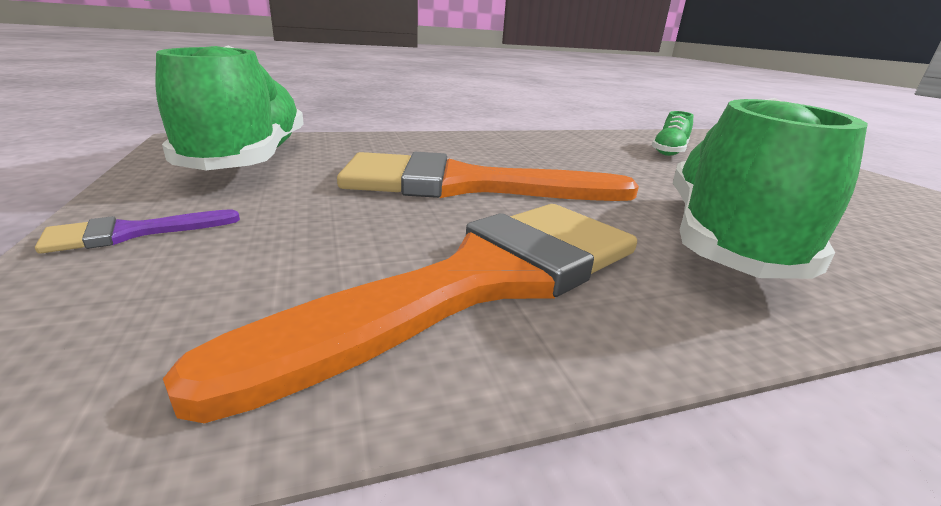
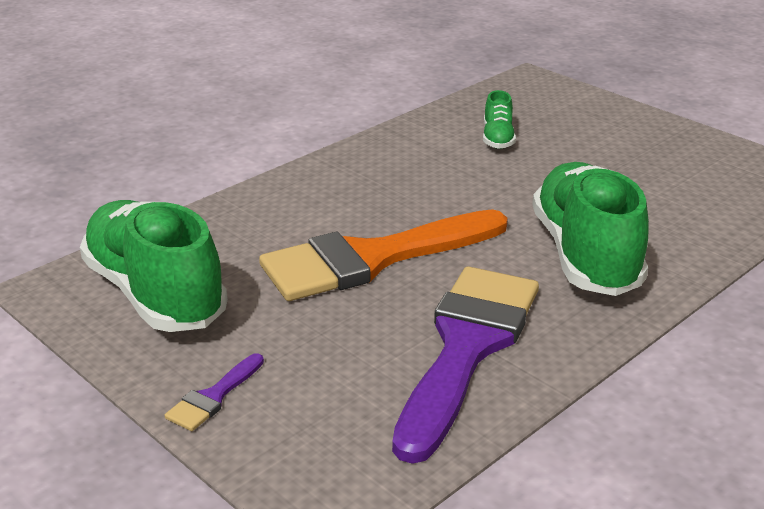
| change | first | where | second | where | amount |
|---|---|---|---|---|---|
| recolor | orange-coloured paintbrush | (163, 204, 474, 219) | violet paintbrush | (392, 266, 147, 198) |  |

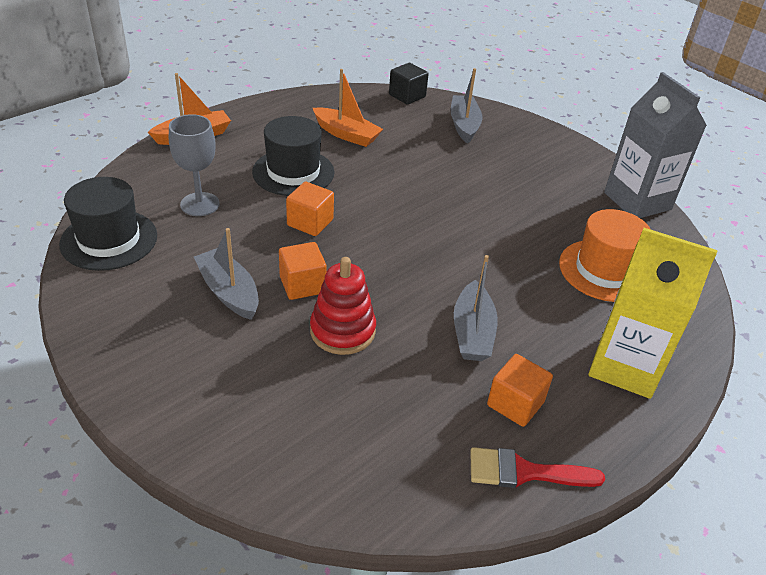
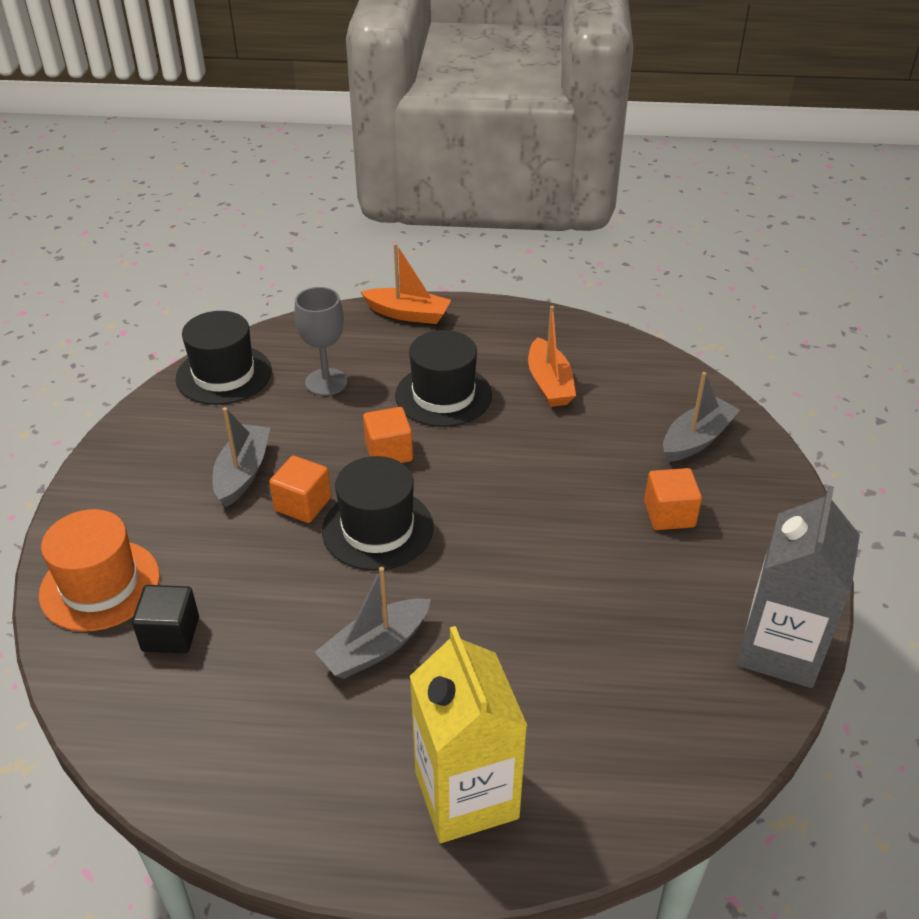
| change | first | where | second | where | amount |
|---|---|---|---|---|---|
| delete | scarlet stacking rings | (310, 257, 66, 98) |  |  |  |
| move | jet-black solid cube | (389, 63, 40, 42) |  | (132, 585, 67, 68) |  |
| delete | scarlet paintbrush | (470, 447, 135, 41) |  |  |  |
| move | orange-coloured solid cube | (487, 354, 66, 73) |  | (644, 468, 58, 62) |  |
| move | orange-coloured tall hat | (559, 209, 92, 93) |  | (39, 509, 121, 123) |  |
| insert |  |  | jet-black tall hat | (322, 456, 112, 115) |  |

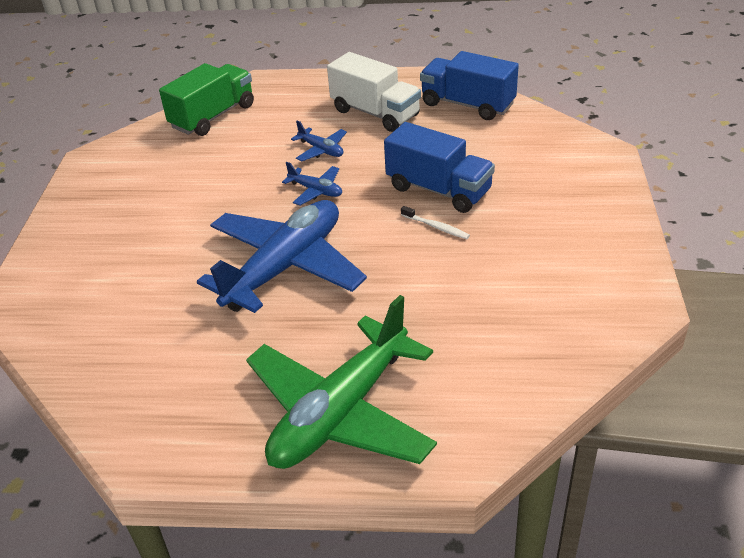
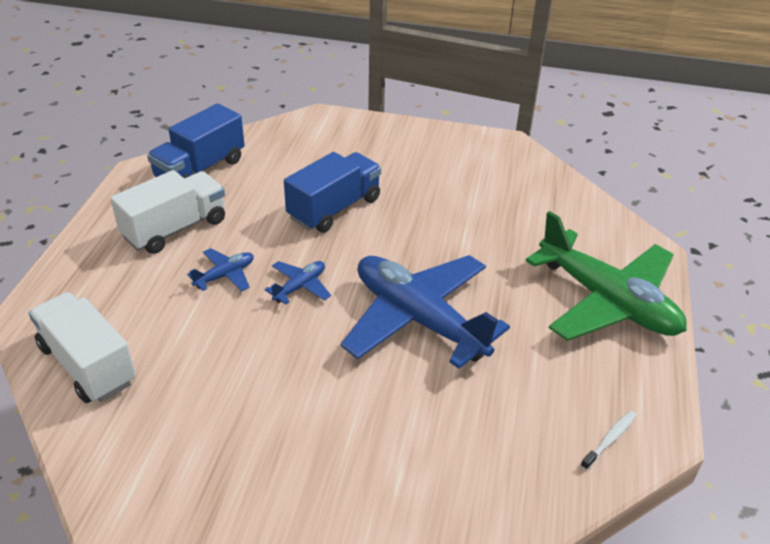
| change | first | where | second | where | amount |
|---|---|---|---|---|---|
| recolor | emerald lorry | (159, 63, 95, 73) | white lorry | (29, 292, 107, 111) |  |
| move | white toothbrush | (401, 206, 69, 33) |  | (580, 411, 57, 59) |  |

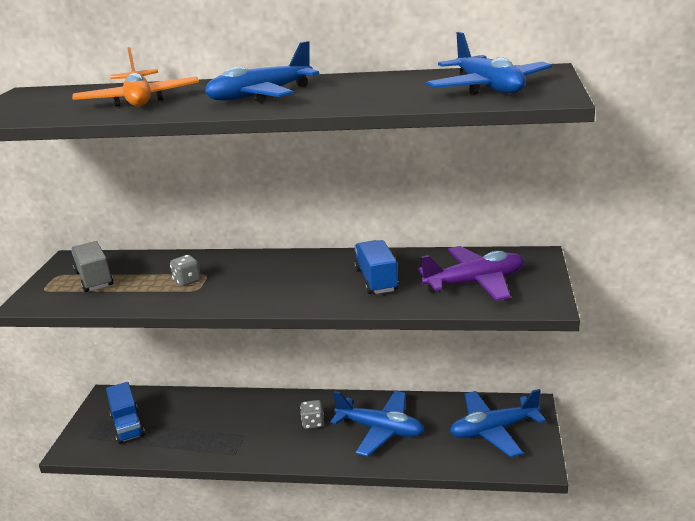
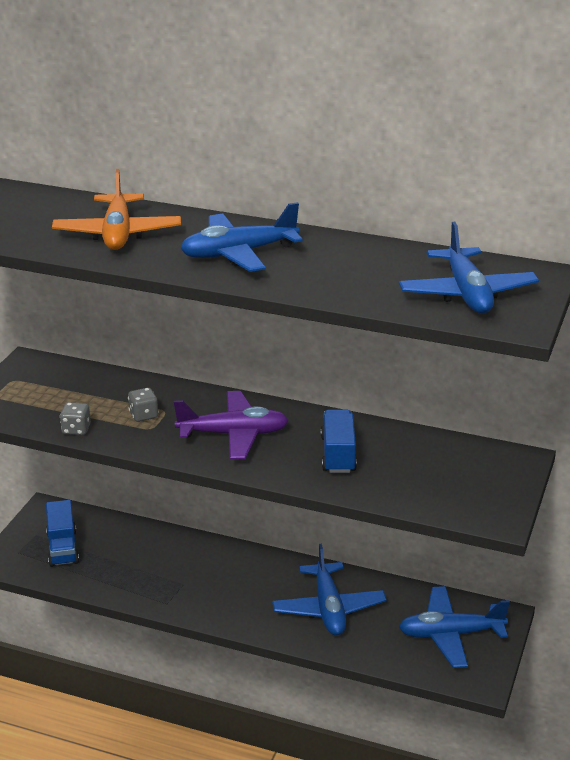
| change | first | where | second | where | amount |
|---|---|---|---|---|---|
| delete | ash-grey lorry | (71, 241, 43, 51) |  |  |  |
| move | ash-grey game die | (300, 400, 24, 29) |  | (60, 402, 31, 33) |  |
| rotate | royal blue plane | (330, 391, 94, 66) |  | (272, 544, 114, 92) | 45 degrees clockwise |
| move | violet plane | (418, 246, 106, 55) |  | (174, 391, 115, 69) |  |

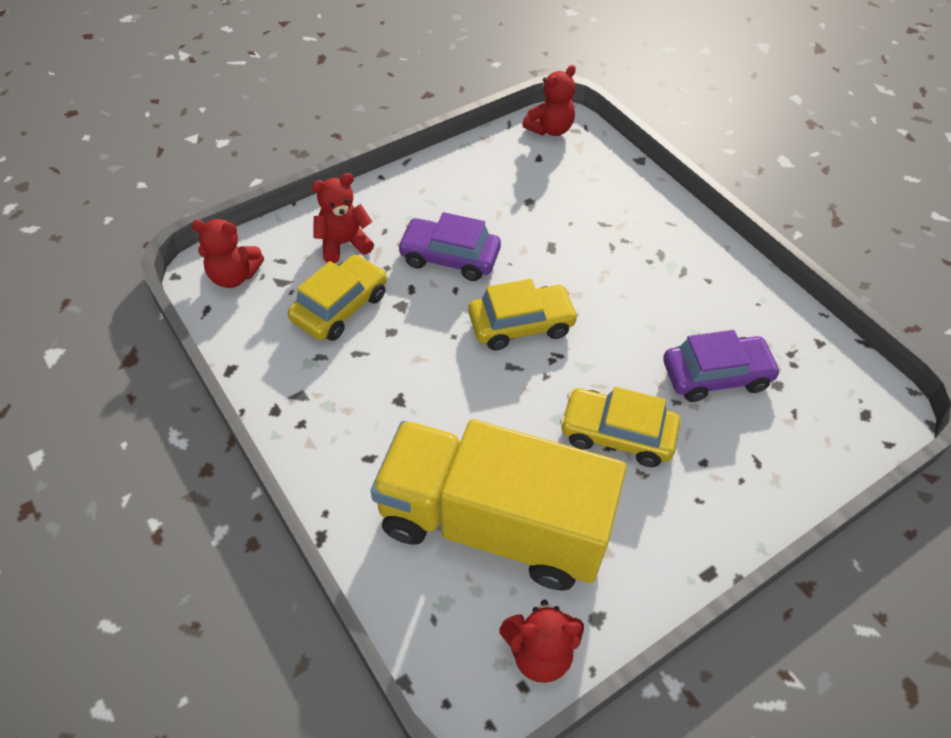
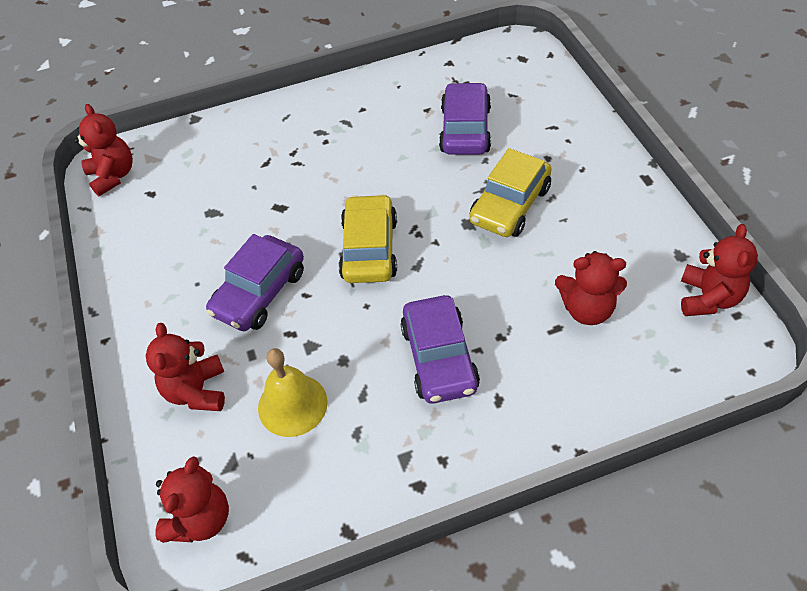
| change | first | where | second | where | amount |
|---|---|---|---|---|---|
| replace | bright yellow car | (288, 255, 99, 86) | bright yellow school bell | (258, 348, 70, 89) |  |
| replace | bright yellow lorry | (371, 419, 256, 172) | scarlet teddy bear | (555, 251, 72, 74) |  |
| insert |  |  | violet car | (400, 295, 80, 109) |  |

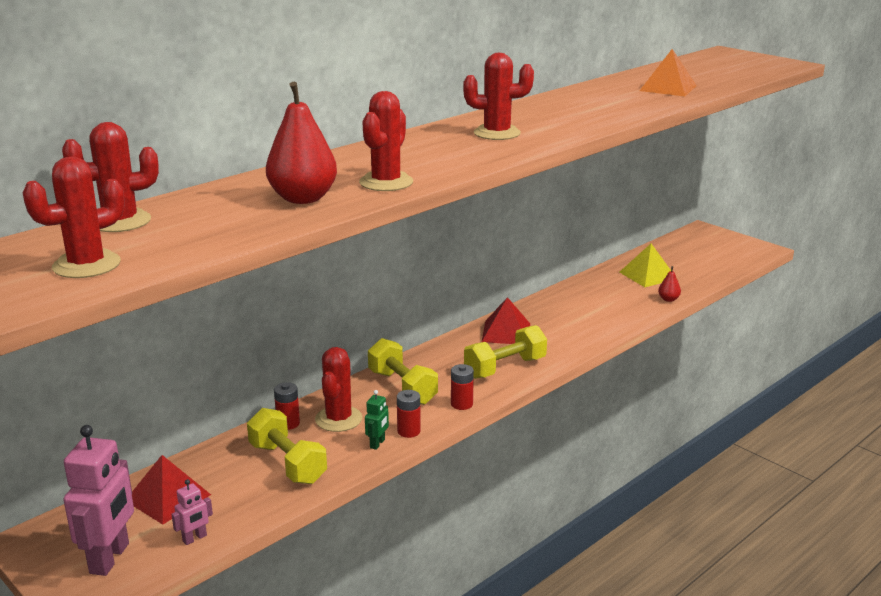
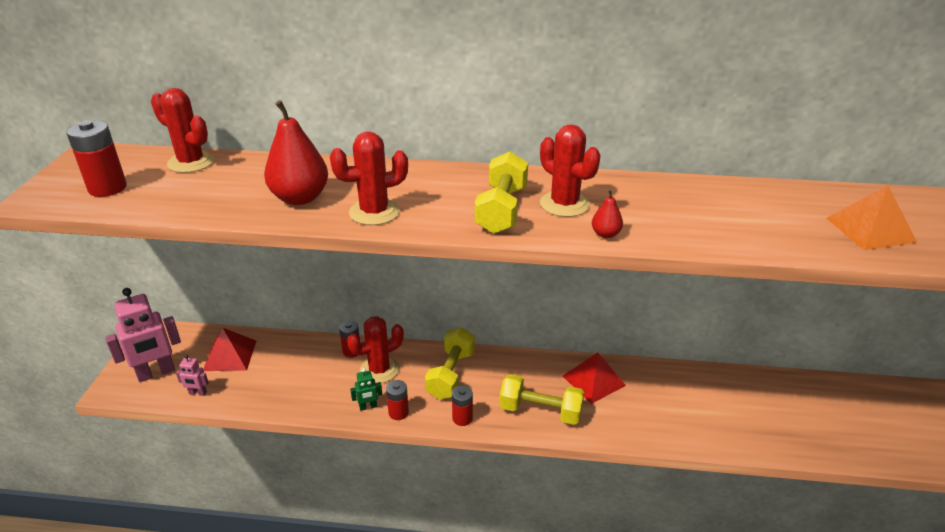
| change | first | where | second | where | amount |
|---|---|---|---|---|---|
| replace | scarlet saguaro cactus | (23, 157, 102, 121) | scarlet power cell | (67, 120, 60, 77) |  |
| move | bright yellow free weight | (247, 408, 80, 76) |  | (475, 151, 53, 83) |  |
| delete | bright yellow solid pyramid | (619, 244, 52, 43) |  |  |  |
| move | scarlet pear | (658, 266, 23, 36) |  | (592, 189, 31, 49) |  |

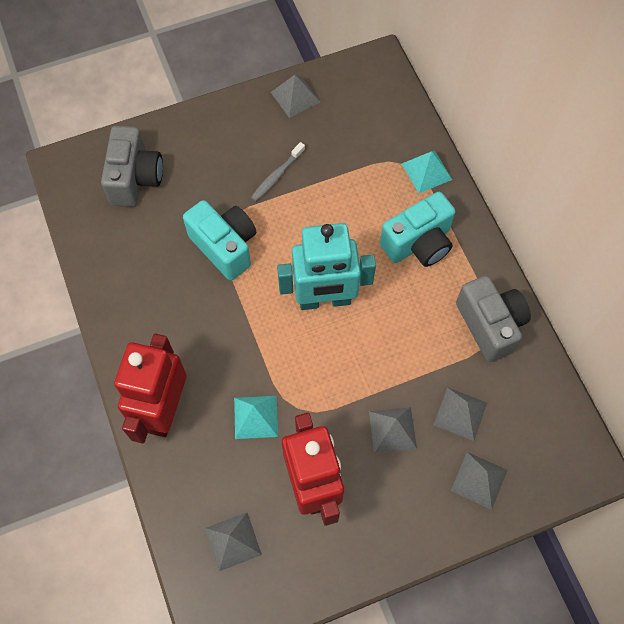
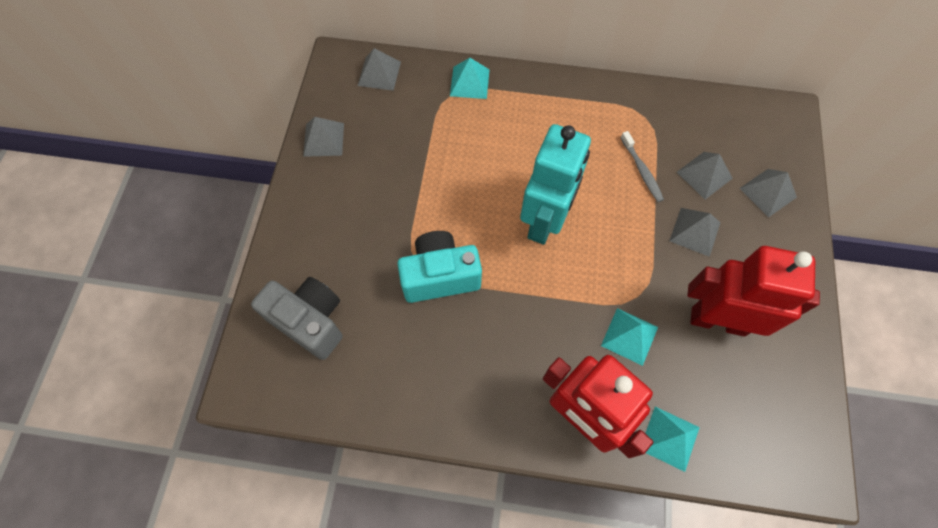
| change | first | where | second | where | amount |
|---|---|---|---|---|---|
| move | ash-grey solid pyramid | (205, 512, 57, 59) |  | (358, 48, 43, 43) |  |
| move | ash-grey toothbrush | (251, 142, 54, 60) |  | (621, 131, 43, 71) |  |
| delete | teal camera | (380, 192, 76, 75) |  |  |  |
| delete | ash-grey camera | (456, 275, 75, 87) |  |  |  |
| insert |  |  | teal solid pyramid | (645, 407, 55, 65) |  |

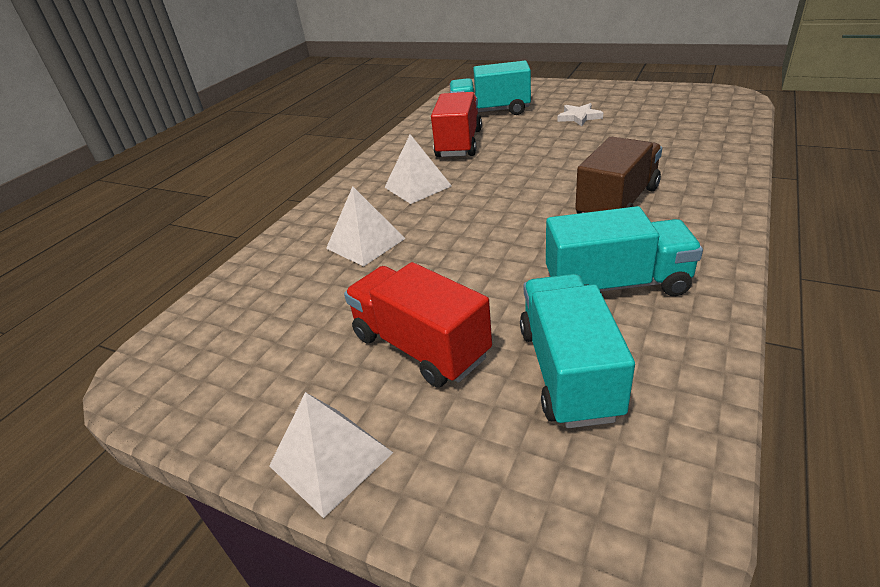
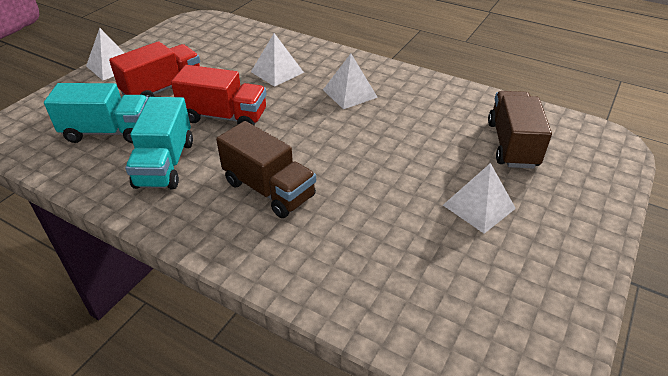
| change | first | where | second | where | amount |
|---|---|---|---|---|---|
| move | scarlet lorry | (431, 92, 51, 65) |  | (171, 65, 96, 61) |  |
| recolor | teal lorry | (450, 61, 81, 54) | dark brown lorry | (488, 91, 64, 78) |  |
| replace | white star | (557, 103, 46, 23) | white solid pyramid | (443, 163, 73, 71) |  |

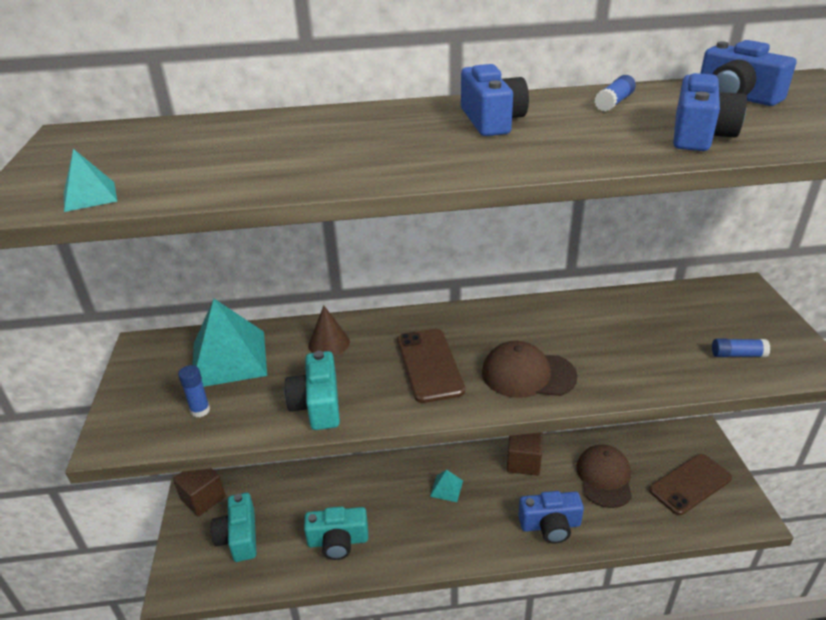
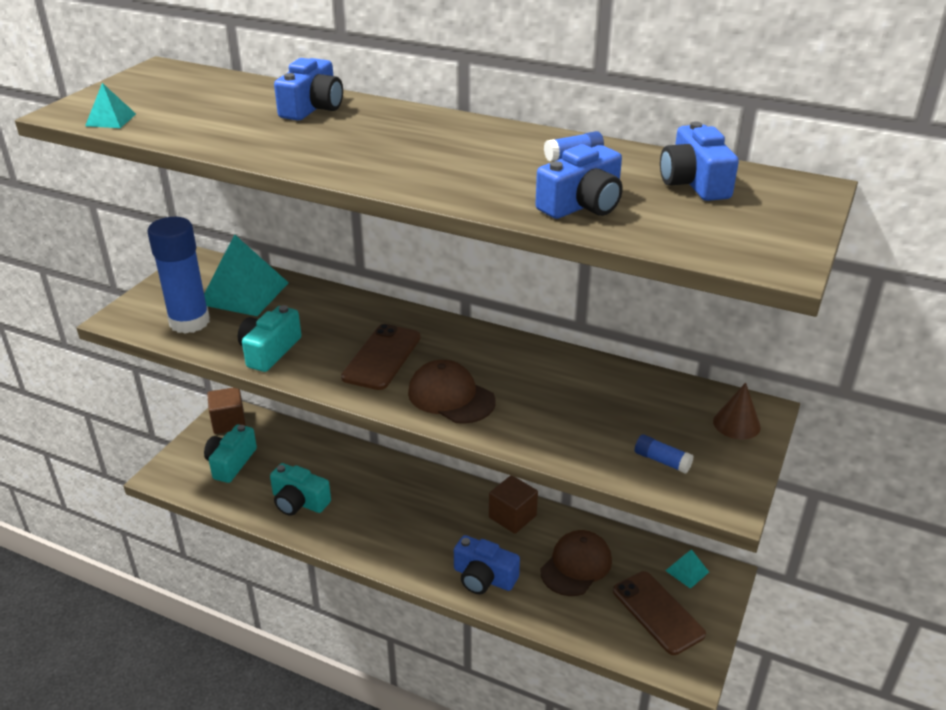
| change | first | where | second | where | amount |
|---|---|---|---|---|---|
| resize | royal blue glue | (178, 365, 32, 52) |  | (148, 217, 62, 117) | x2.40 |
| move | dark brown solid cone | (308, 306, 42, 50) |  | (713, 383, 48, 57) |  |
| move | teal solid pyramid | (430, 470, 33, 32) |  | (665, 549, 44, 40) |  |
| move | royal blue camera | (461, 64, 68, 72) |  | (274, 58, 69, 63) |  |
| rotate | dark brown smartphone | (649, 454, 83, 61) |  | (613, 571, 93, 84) | 60 degrees clockwise |

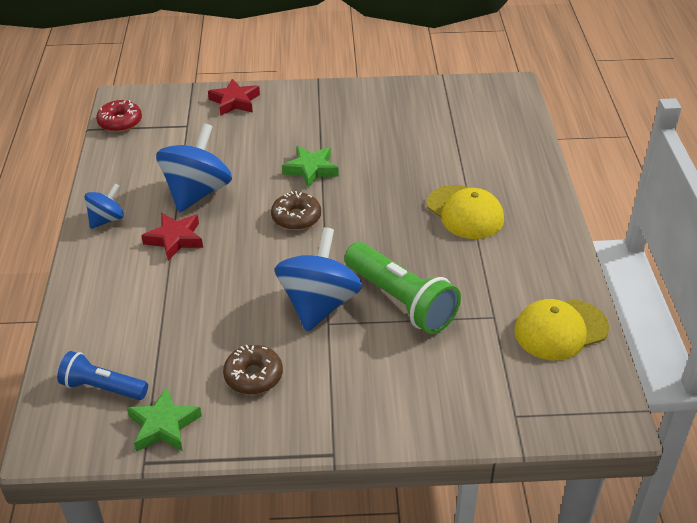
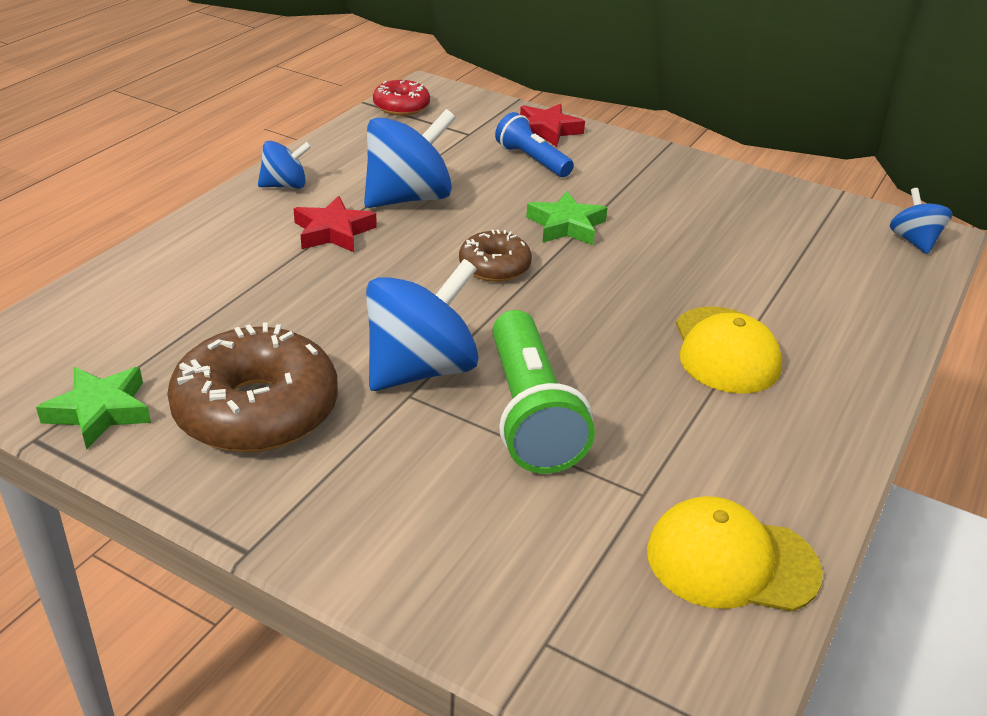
| change | first | where | second | where | amount |
|---|---|---|---|---|---|
| move | royal blue pocket torch | (57, 351, 91, 49) |  | (495, 112, 79, 65) |  |
| resize | dark brown donut | (223, 345, 60, 50) |  | (167, 322, 171, 130) | x1.85 |
| insert |  |  | royal blue toy top | (890, 188, 62, 66) |  |

